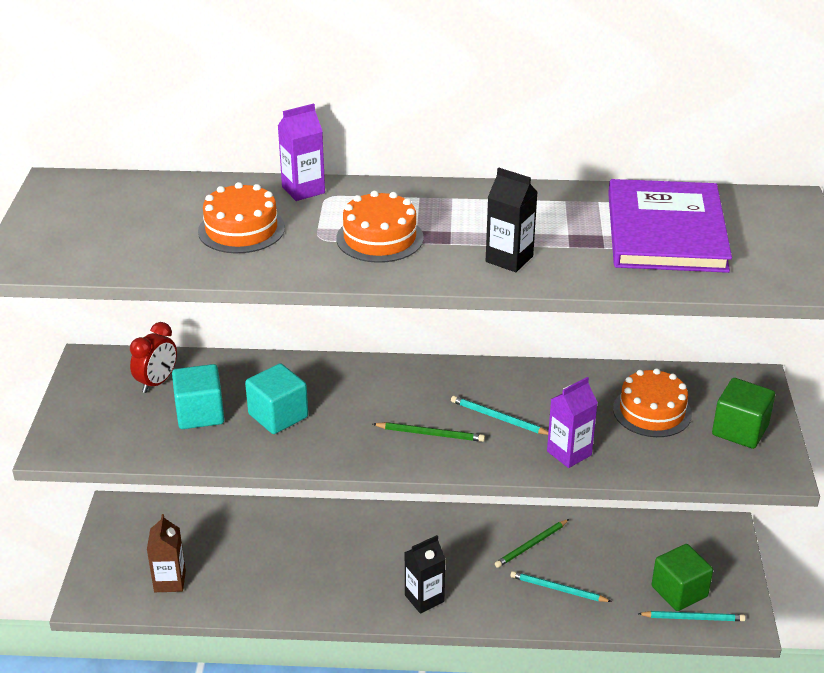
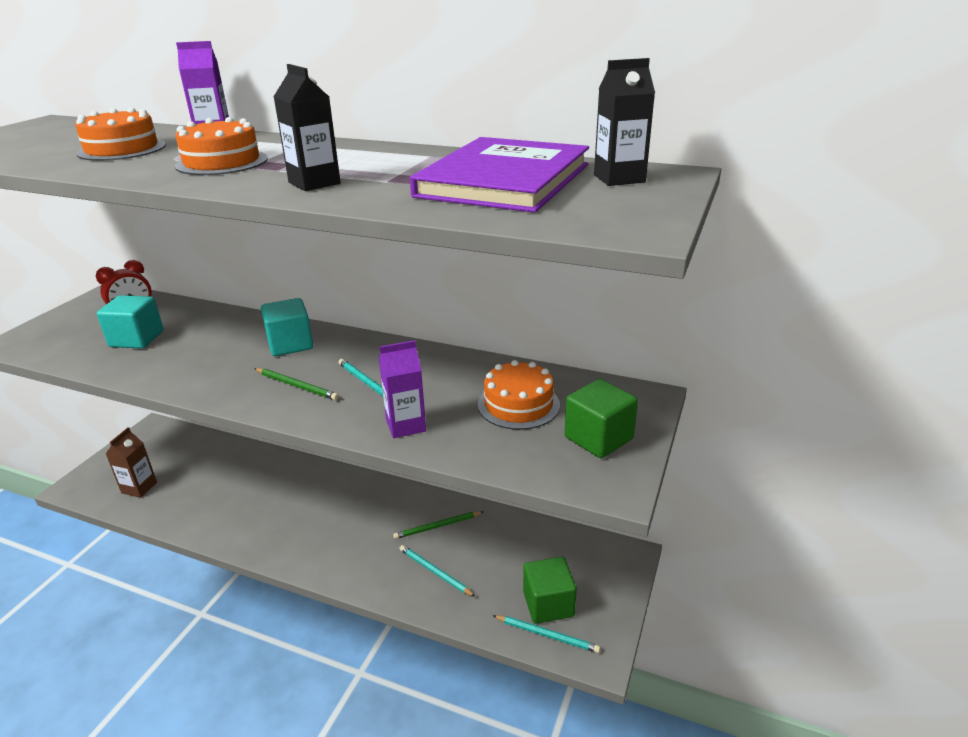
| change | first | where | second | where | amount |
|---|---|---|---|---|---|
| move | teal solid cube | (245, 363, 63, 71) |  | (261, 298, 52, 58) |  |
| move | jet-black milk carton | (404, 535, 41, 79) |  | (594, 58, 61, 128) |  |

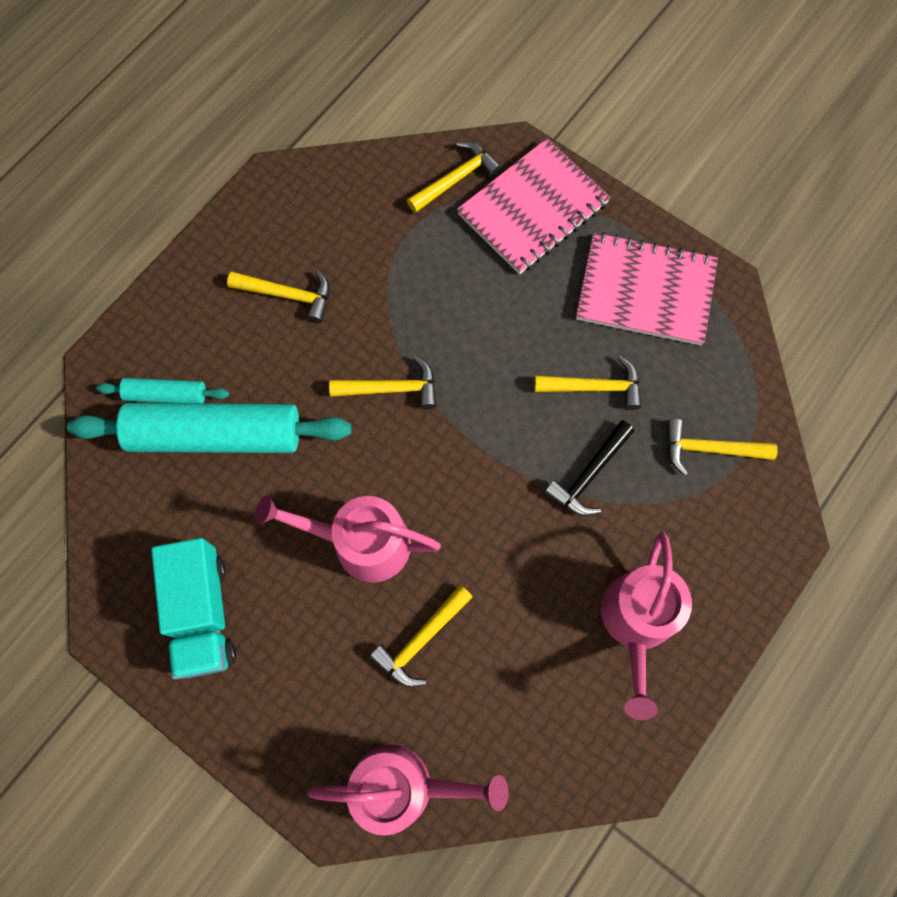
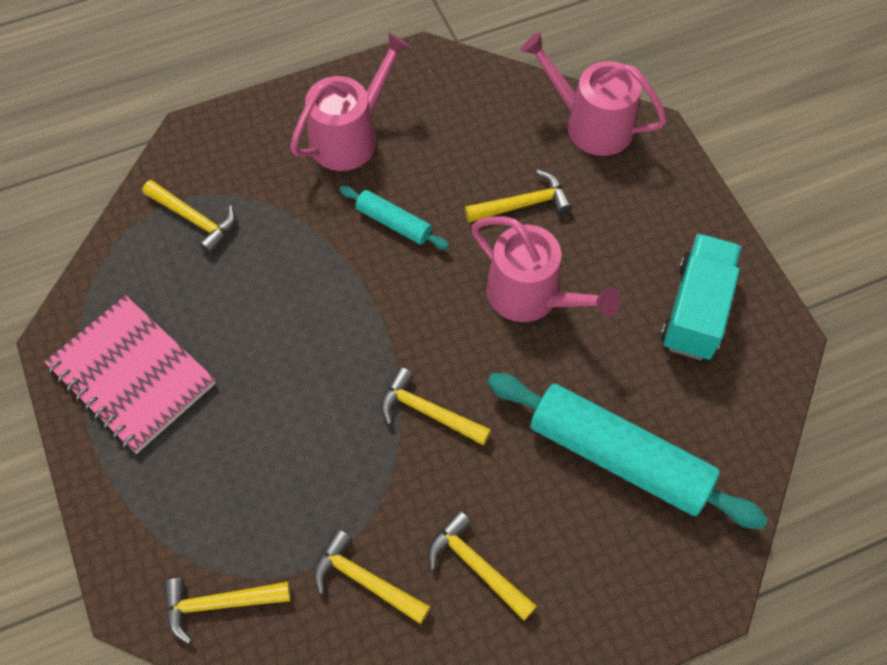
| change | first | where | second | where | amount |
|---|---|---|---|---|---|
| move | teal pastry roller | (96, 378, 133, 25) |  | (339, 186, 110, 63) |  |
| delete | rosy notebook | (457, 138, 154, 137) |  |  |  |
| move | bright yellow claw hammer | (534, 356, 108, 54) |  | (313, 529, 118, 95) |  |
| delete | jet-black claw hammer | (544, 420, 90, 97) |  |  |  |

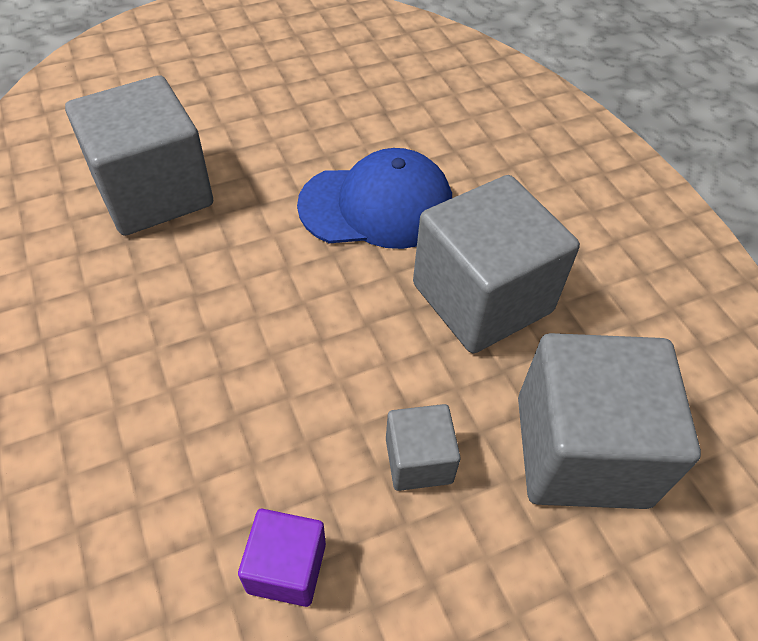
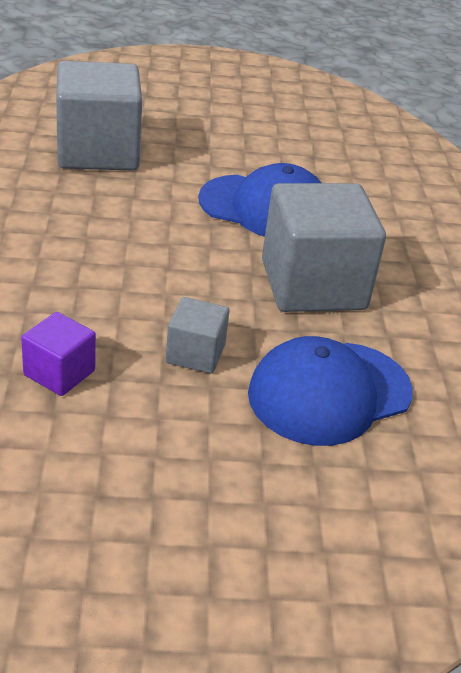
| change | first | where | second | where | amount |
|---|---|---|---|---|---|
| replace | ash-grey solid cube | (518, 333, 183, 176) | royal blue peaked cap | (248, 336, 165, 110) |  |

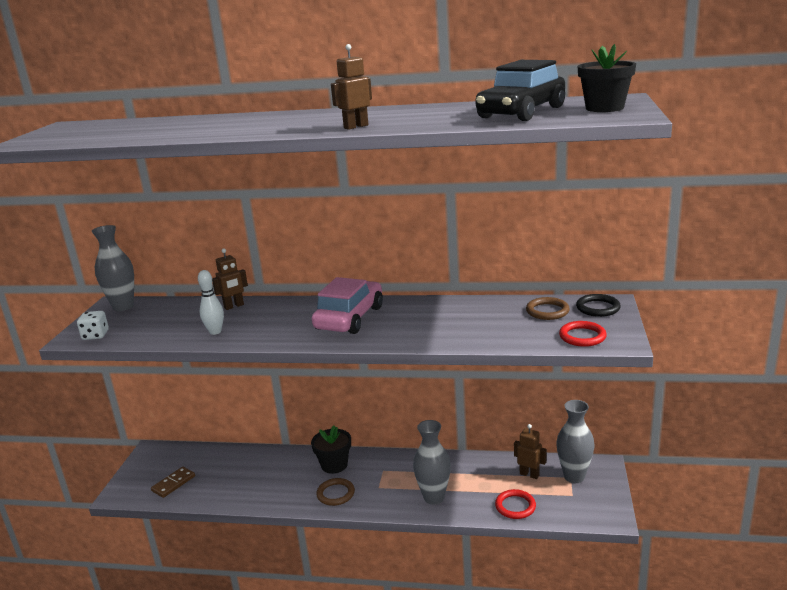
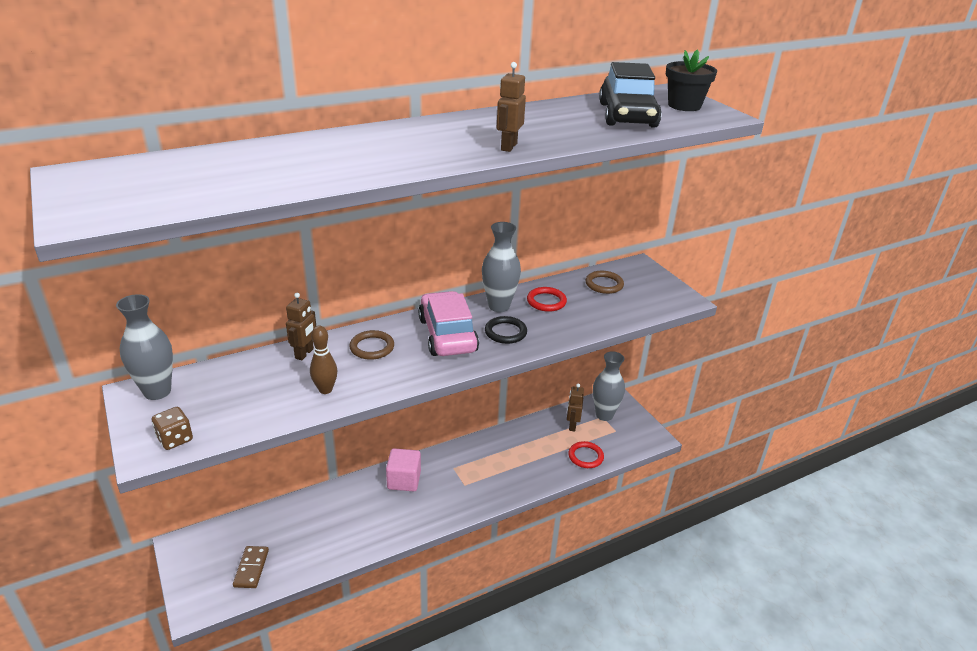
| change | first | where | second | where | amount |
|---|---|---|---|---|---|
| recolor | white game die | (77, 311, 32, 29) | dark brown game die | (152, 407, 41, 43) |  |
| recolor | white tenpin | (198, 270, 26, 65) | dark brown tenpin | (310, 325, 28, 69) |  |
| replace | jet-black flower pot | (311, 425, 40, 49) | rosy solid cube | (386, 448, 35, 43) |  |
| move | dark brown hoop | (316, 478, 39, 28) |  | (349, 330, 45, 30) |  |
| move | ash-grey vase | (413, 420, 38, 85) |  | (482, 222, 39, 90) |  |
| rotate | dark brown robot figure | (514, 424, 33, 55) |  | (567, 383, 17, 48) | 75 degrees counterclockwise |
| move | scarlet hoop | (559, 321, 48, 26) |  | (527, 287, 40, 25) |  |
| move | jet-black hoop | (576, 294, 45, 23) |  | (485, 316, 42, 28) |  |

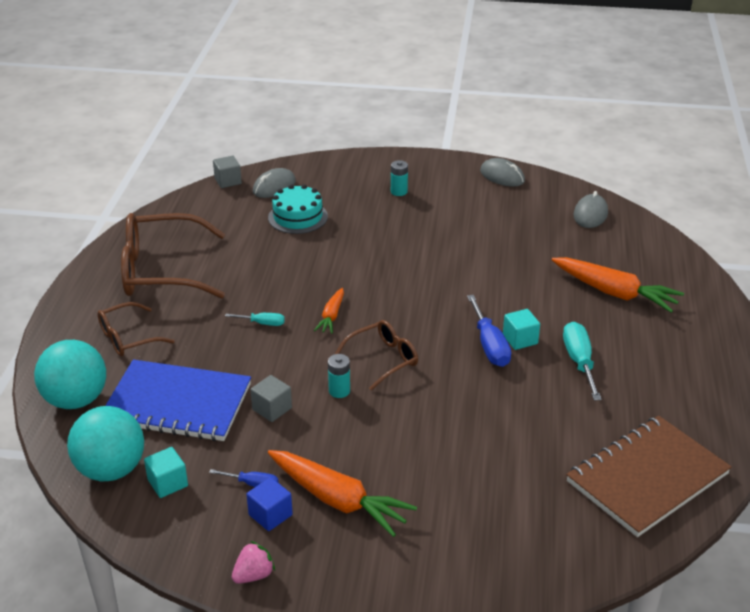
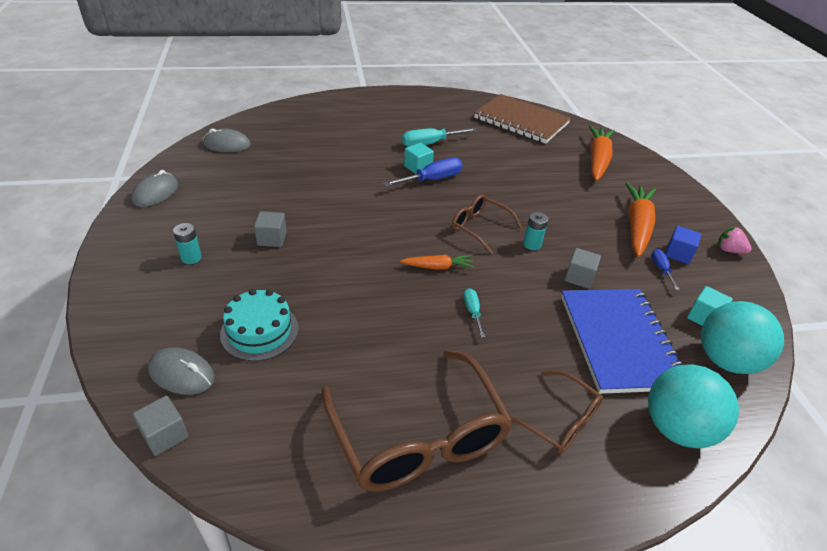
| change | first | where | second | where | amount |
|---|---|---|---|---|---|
| move | orange-coloured root vegetable | (552, 257, 132, 56) |  | (589, 125, 26, 56) |  |
| insert |  |  | ash-grey solid cube | (254, 211, 33, 36) |  |

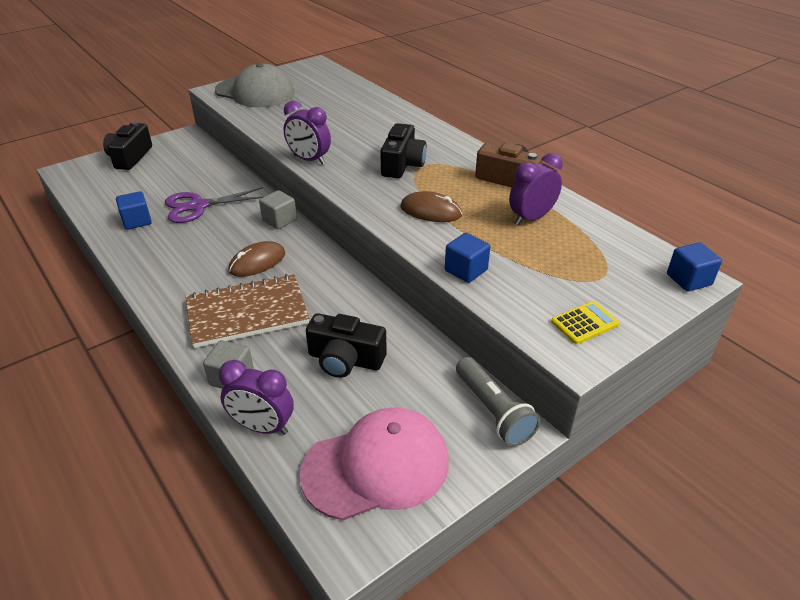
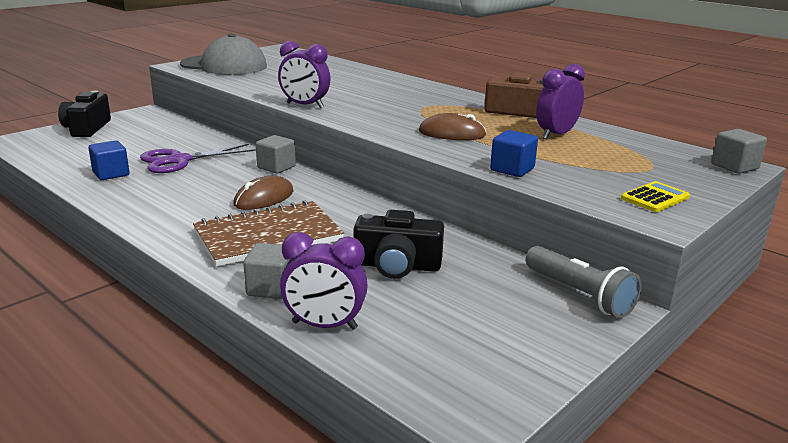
| change | first | where | second | where | amount |
|---|---|---|---|---|---|
| delete | rosy peaked cap | (300, 407, 149, 113) |  |  |  |
| delete | jet-black camera | (380, 123, 47, 55) |  |  |  |
| recolor | royal blue solid cube | (667, 242, 55, 50) | ash-grey solid cube | (711, 129, 56, 45) |  |

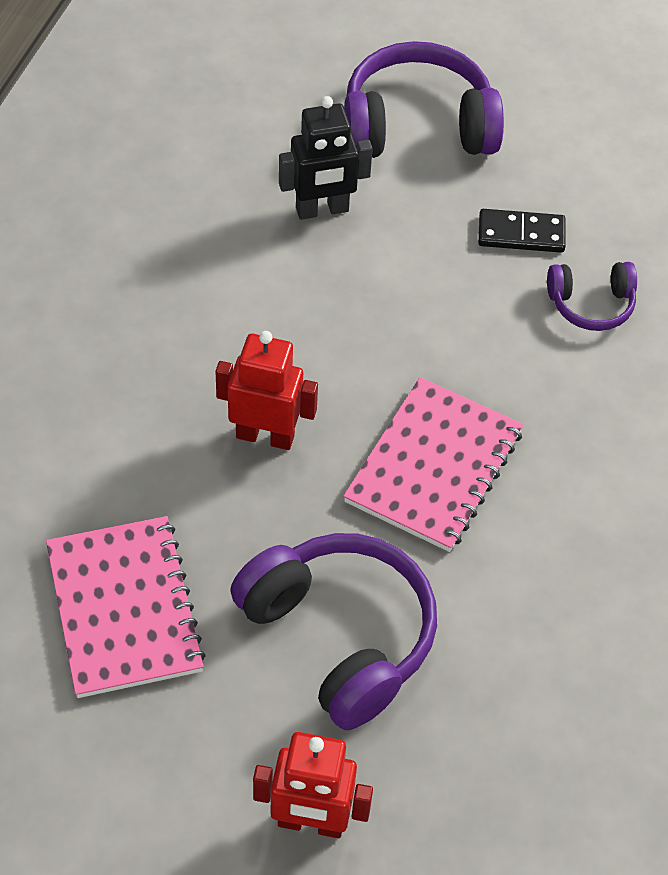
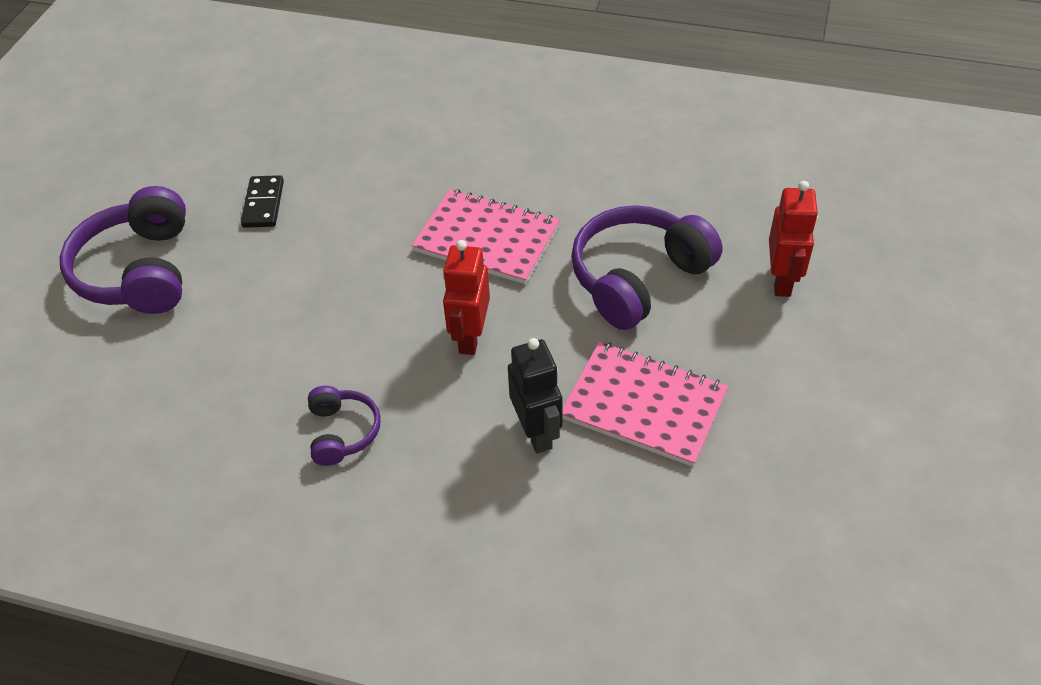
| change | first | where | second | where | amount |
|---|---|---|---|---|---|
| rotate | rosy notebook | (46, 516, 160, 182) |  | (562, 342, 166, 125) | 45 degrees clockwise |
| move | jet-black robot figure | (279, 96, 94, 124) |  | (508, 338, 54, 116) |  |
| move | violet headset | (547, 262, 90, 69) |  | (308, 386, 73, 80) |  |

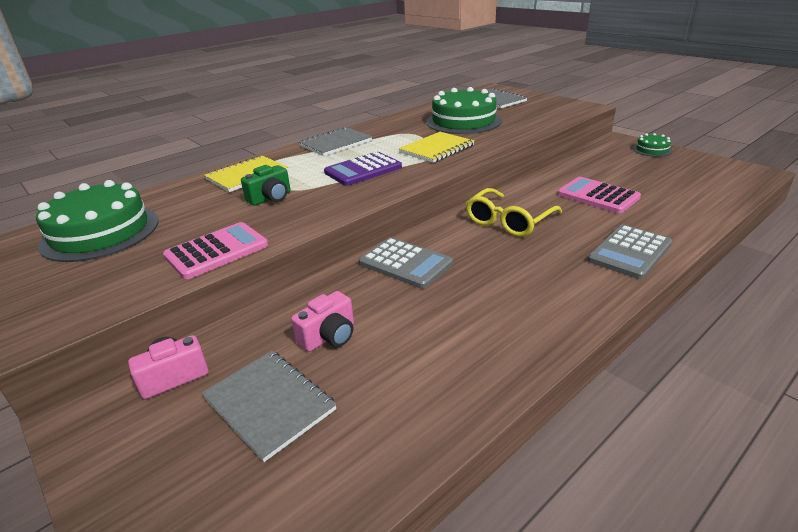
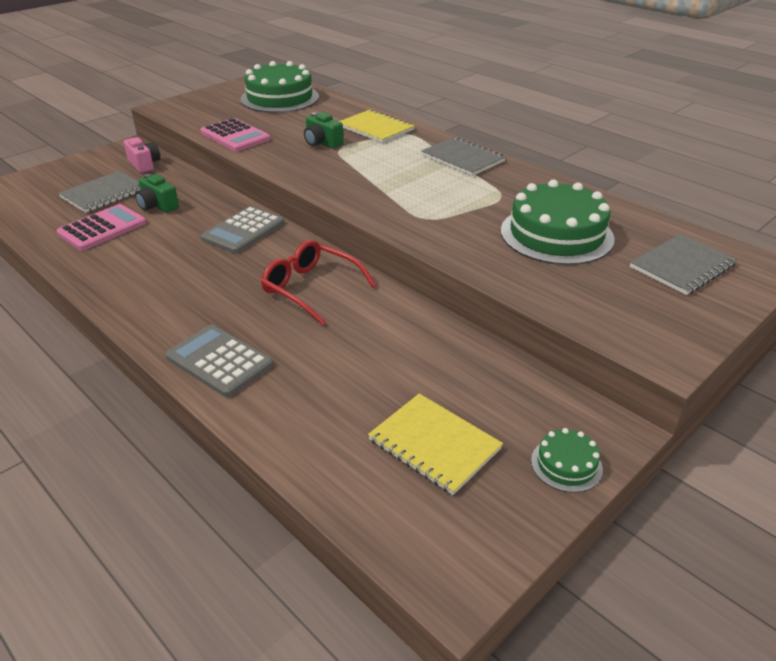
| change | first | where | second | where | amount |
|---|---|---|---|---|---|
| recolor | rosy camera | (291, 291, 63, 61) | emerald camera | (135, 174, 44, 39) |  |
| delete | violet adding machine | (324, 152, 78, 34) |  |  |  |
| move | bright yellow notebook | (399, 132, 76, 31) |  | (368, 393, 135, 102) |  |
| recolor | bright yellow glasses | (466, 188, 96, 49) | scarlet glasses | (261, 240, 115, 85) |  |
| move | rosy adding machine | (557, 177, 84, 36) |  | (56, 204, 90, 47) |  |

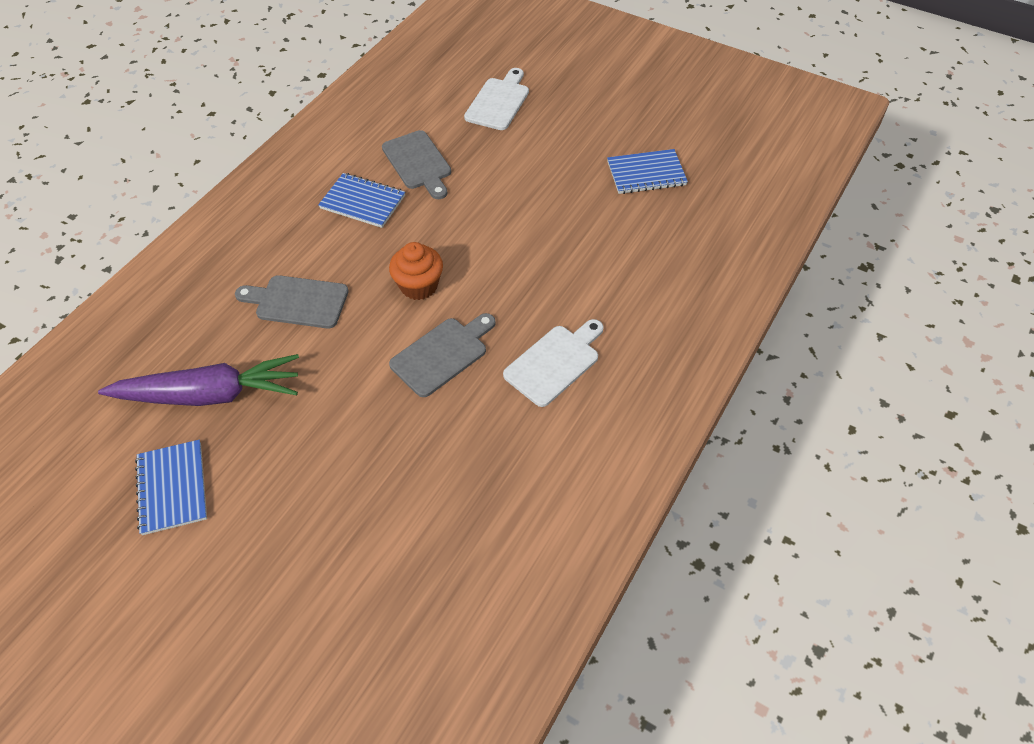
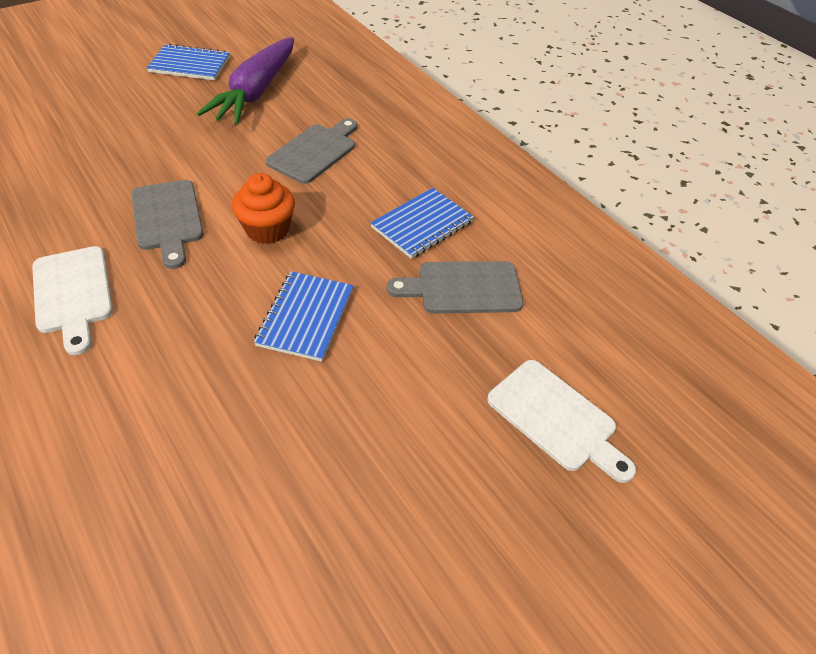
| change | first | where | second | where | amount |
|---|---|---|---|---|---|
| move | royal blue notebook | (607, 149, 81, 45) |  | (254, 271, 100, 91) |  |

